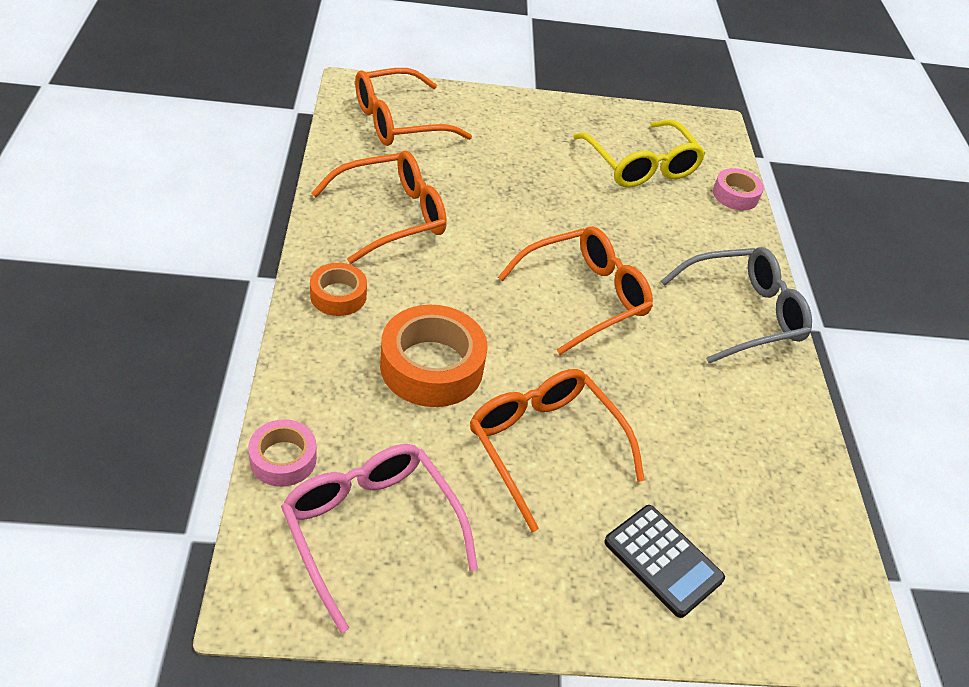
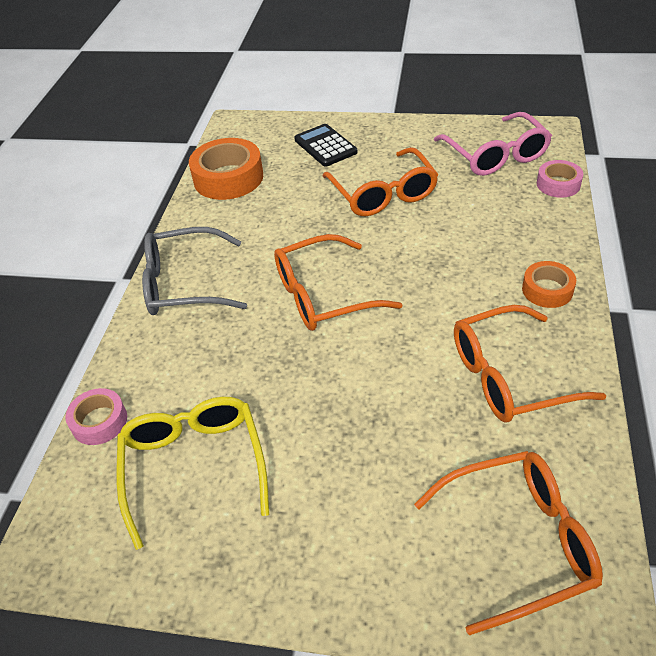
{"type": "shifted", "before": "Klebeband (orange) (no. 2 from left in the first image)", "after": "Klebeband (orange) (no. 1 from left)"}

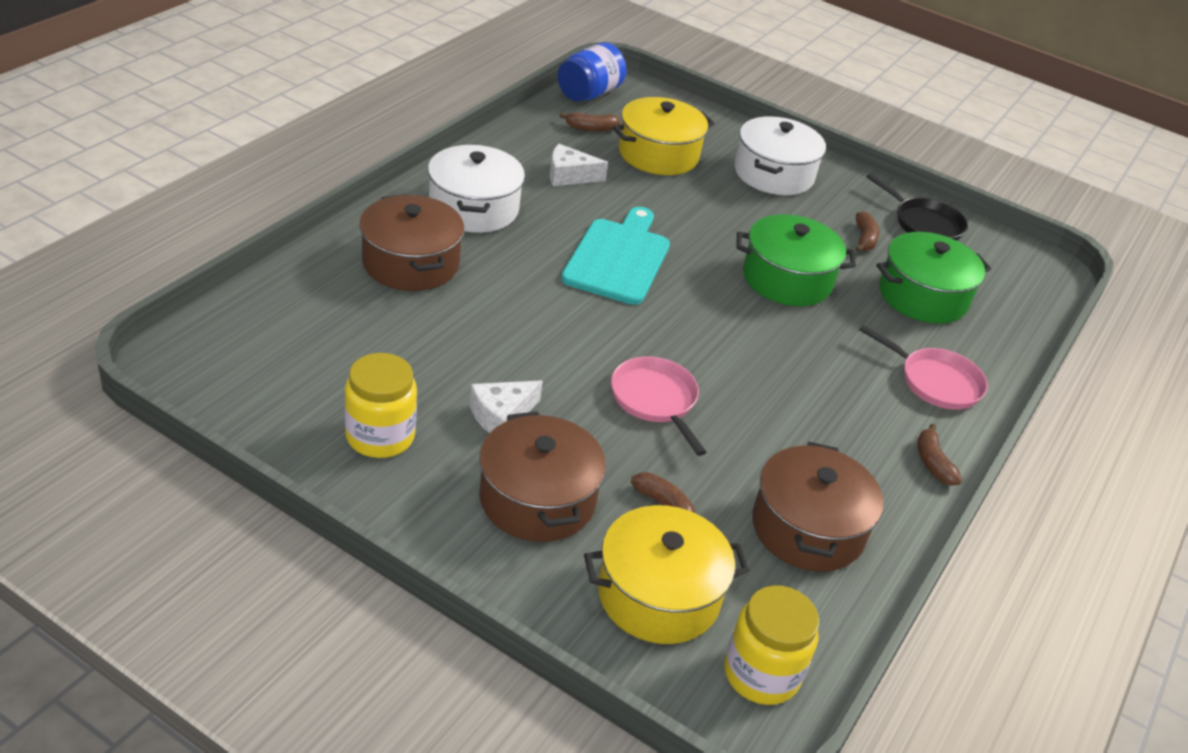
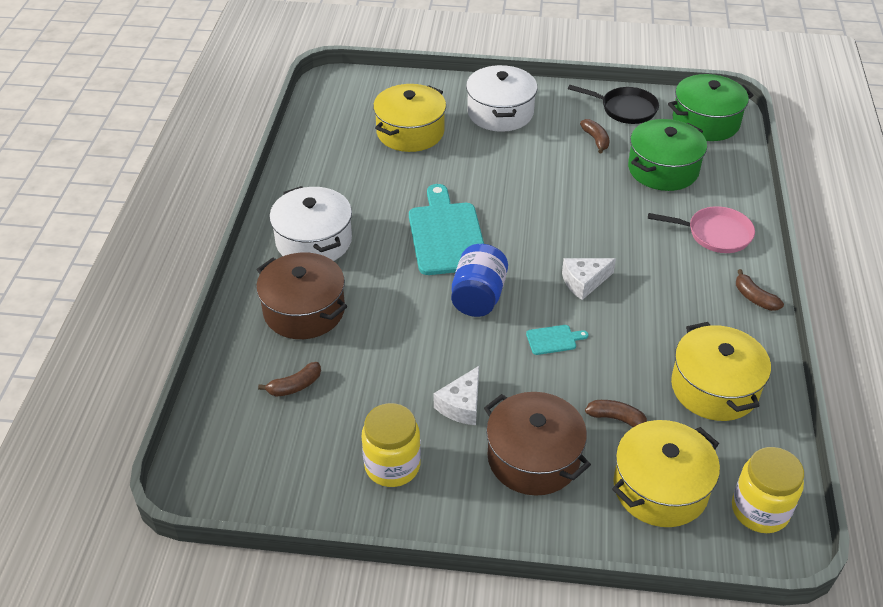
{"type": "shifted", "before": "Einmachglas (blau)"}
{"type": "shifted", "before": "Banane (braun) (no. 1 from left)"}
{"type": "shifted", "before": "Käse (weiß) (no. 2 from left)"}
{"type": "shifted", "before": "Kochtopf (grün) (no. 1 from left in the first image)", "after": "Kochtopf (grün) (no. 2 from left)"}
{"type": "swapped", "before": "Pfanne (rosa) (no. 1 from left)", "after": "Schneidebrett (türkis) (no. 2 from left)"}
{"type": "repainted", "before": "Kochtopf (braun) (no. 3 from left)", "after": "Kochtopf (gelb) (no. 3 from left)"}

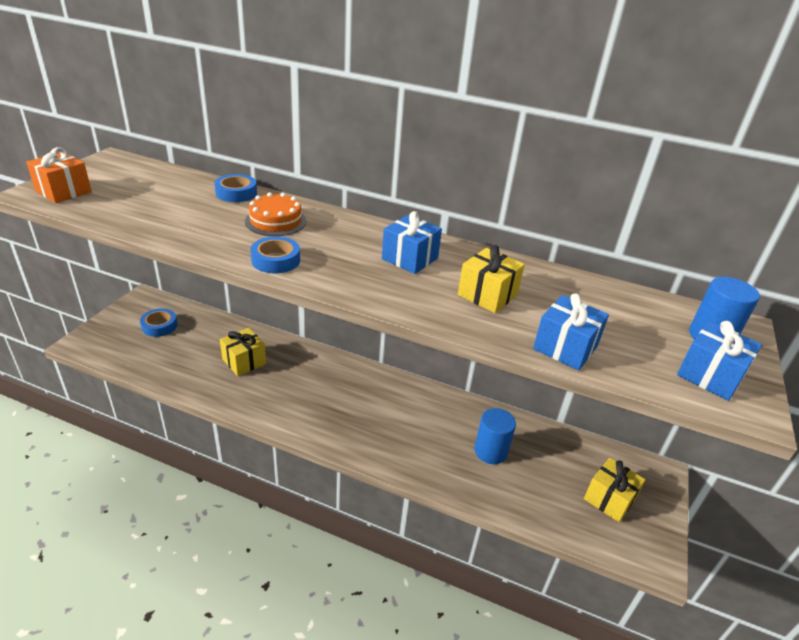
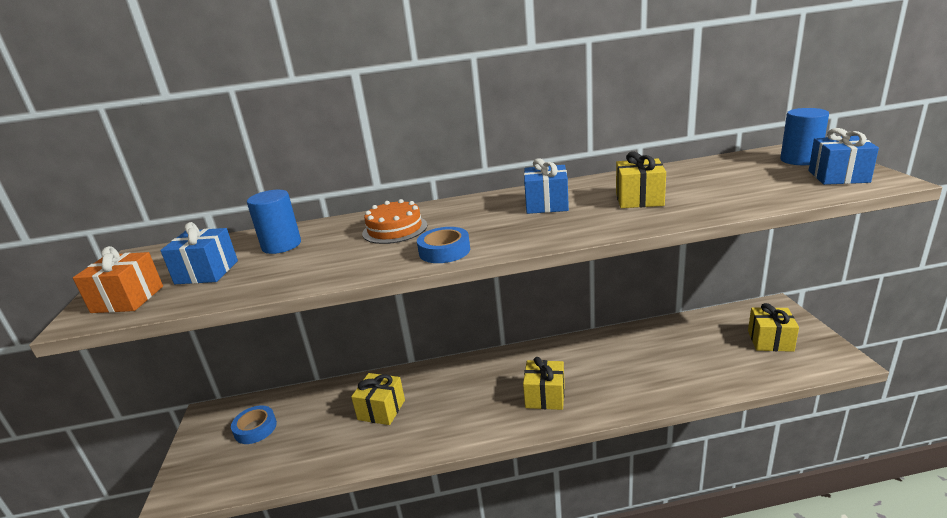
{"type": "gone", "before": "Klebeband (blau) (no. 2 from left)"}
{"type": "shifted", "before": "Geschenk (blau) (no. 2 from left in the first image)", "after": "Geschenk (blau) (no. 1 from left)"}
{"type": "shifted", "before": "Vollzylinder (blau) (no. 1 from left)"}
{"type": "new", "after": "Geschenk (gelb) (no. 2 from left)"}

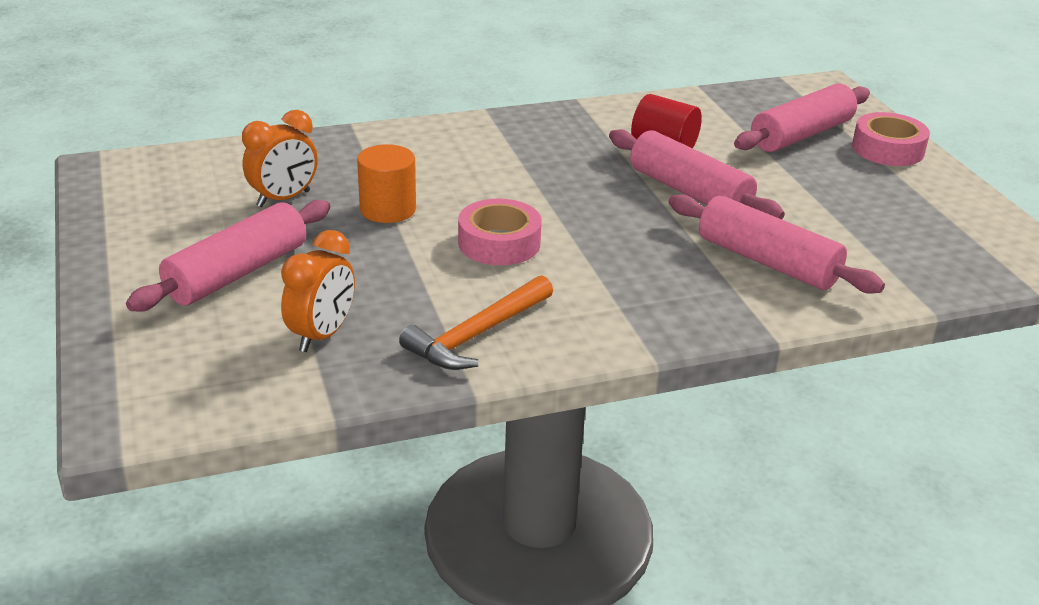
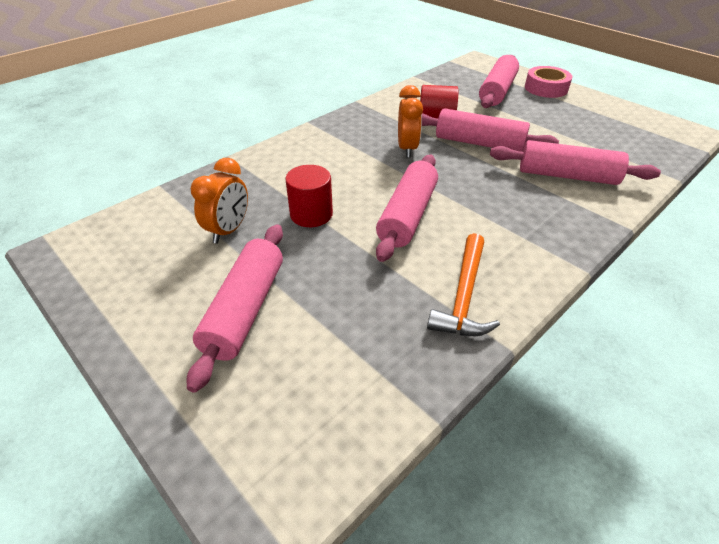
{"type": "repainted", "before": "Vollzylinder (orange)", "after": "Vollzylinder (rot) (no. 1 from left)"}
{"type": "swapped", "before": "Klebeband (rosa) (no. 1 from left)", "after": "Nudelholz (rosa) (no. 2 from left)"}
{"type": "shifted", "before": "Wecker (orange) (no. 2 from left)"}

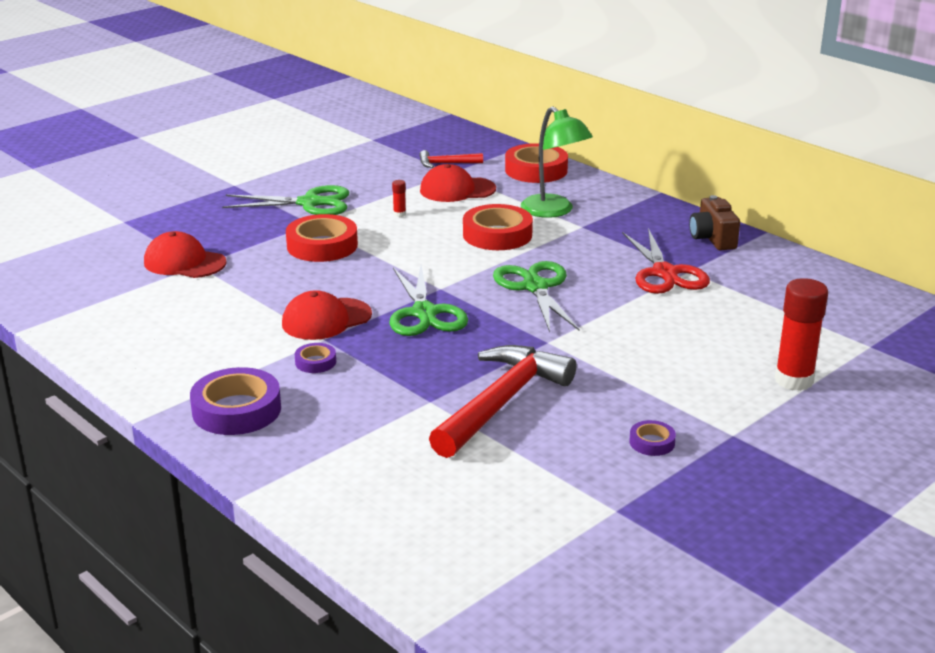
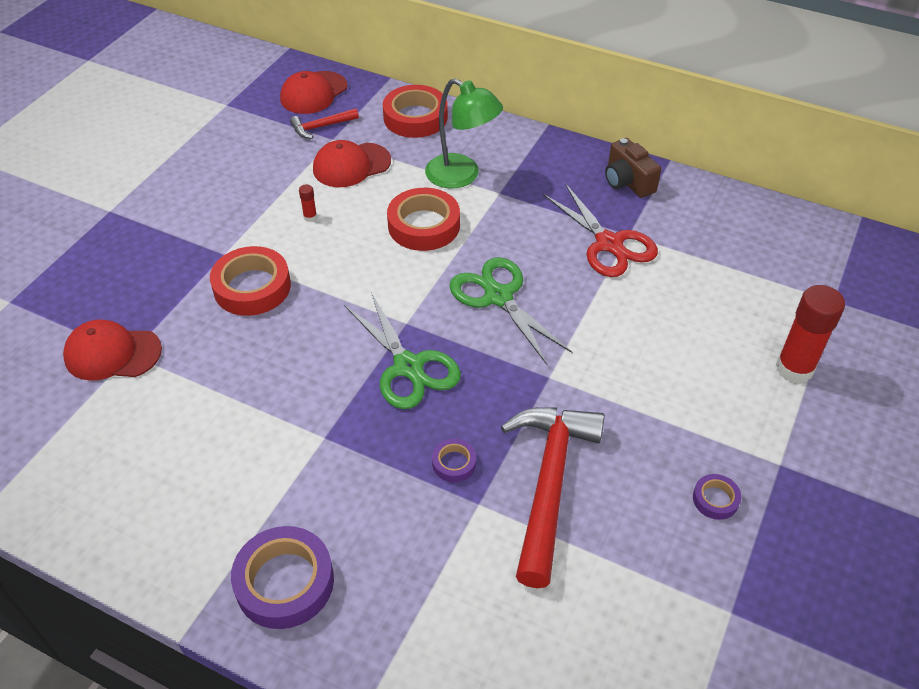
{"type": "gone", "before": "Schere (grün) (no. 1 from left)"}
{"type": "shifted", "before": "Kappe (rot) (no. 2 from left)"}
{"type": "shifted", "before": "Klebeband (lila) (no. 2 from left)"}

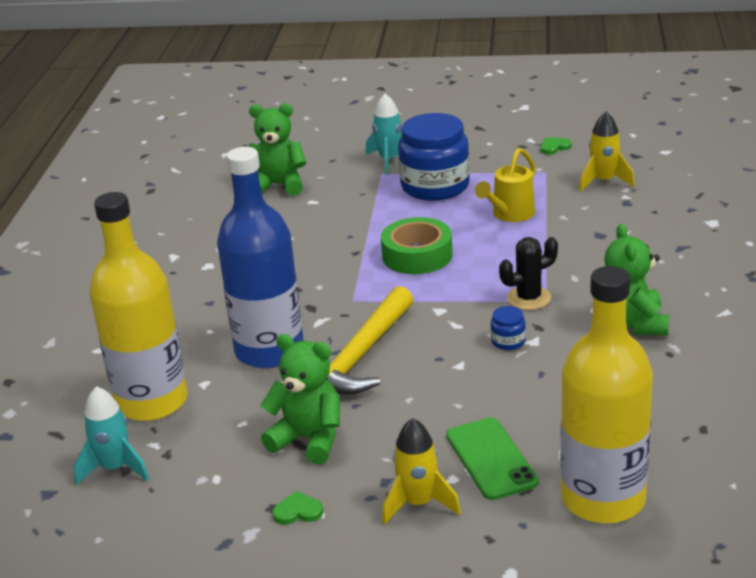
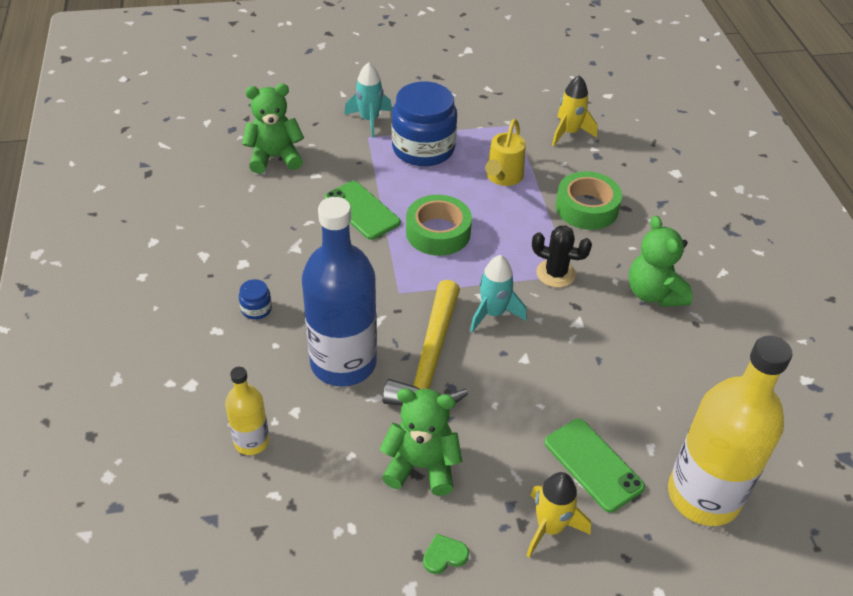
{"type": "gone", "before": "Herz (grün) (no. 2 from left)"}
{"type": "scaled", "before": "Flasche (gelb) (no. 1 from left)", "scale": 0.5}
{"type": "rotated", "before": "Kaktus (schwarz)", "turn": 60}
{"type": "shifted", "before": "Einmachglas (blau) (no. 2 from left in the first image)", "after": "Einmachglas (blau) (no. 1 from left)"}
{"type": "shifted", "before": "Rakete (türkis) (no. 1 from left in the first image)", "after": "Rakete (türkis) (no. 2 from left)"}
{"type": "new", "after": "Klebeband (grün) (no. 2 from left)"}
{"type": "new", "after": "Handy (grün) (no. 1 from left)"}

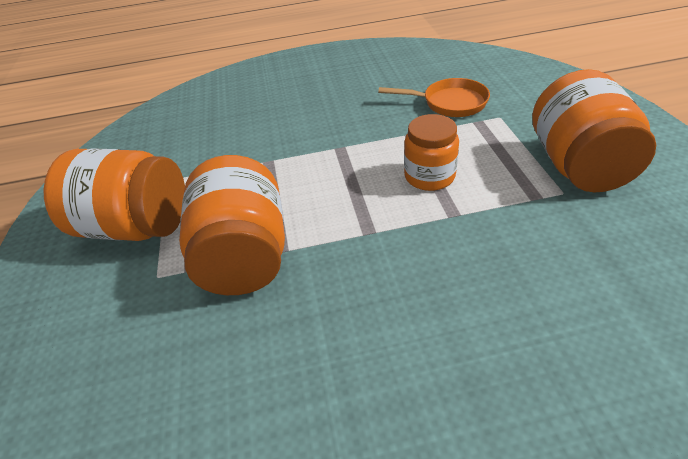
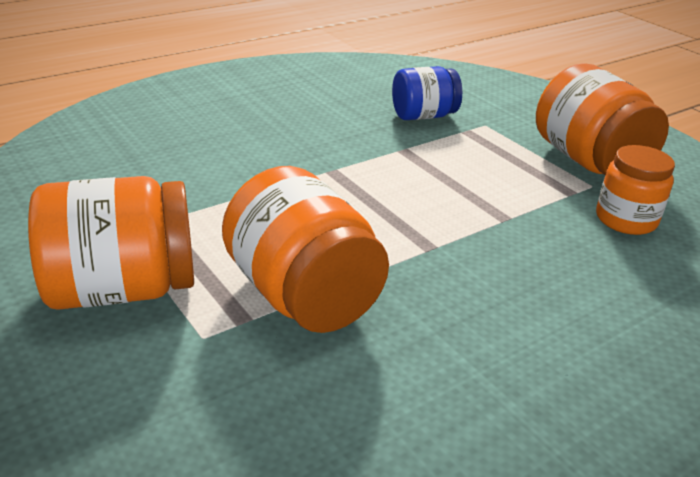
{"type": "swapped", "before": "Pfanne (orange)", "after": "Einmachglas (blau)"}
{"type": "shifted", "before": "Einmachglas (orange) (no. 3 from left in the first image)", "after": "Einmachglas (orange) (no. 4 from left)"}

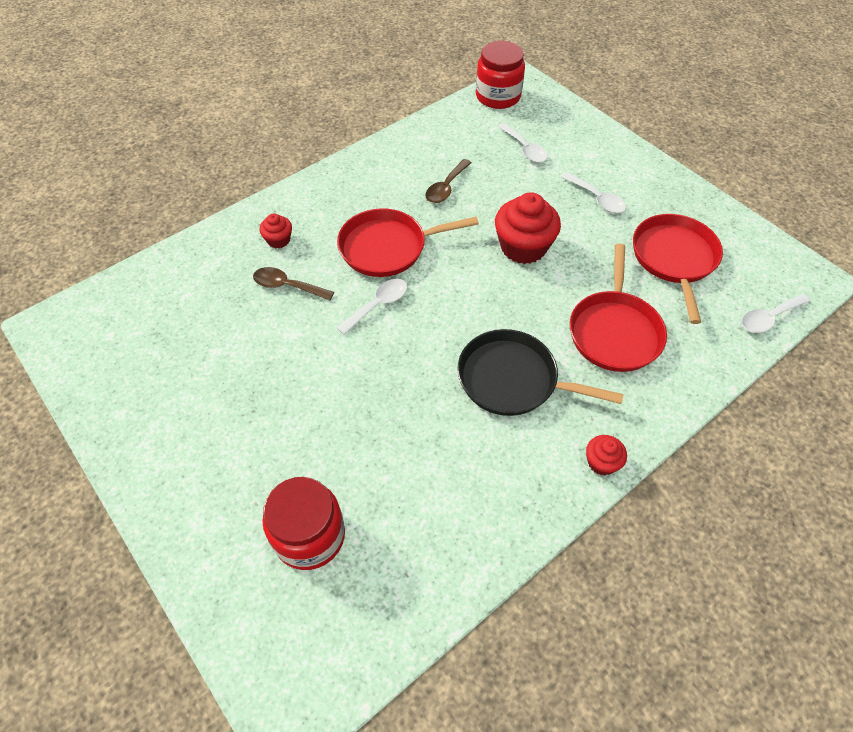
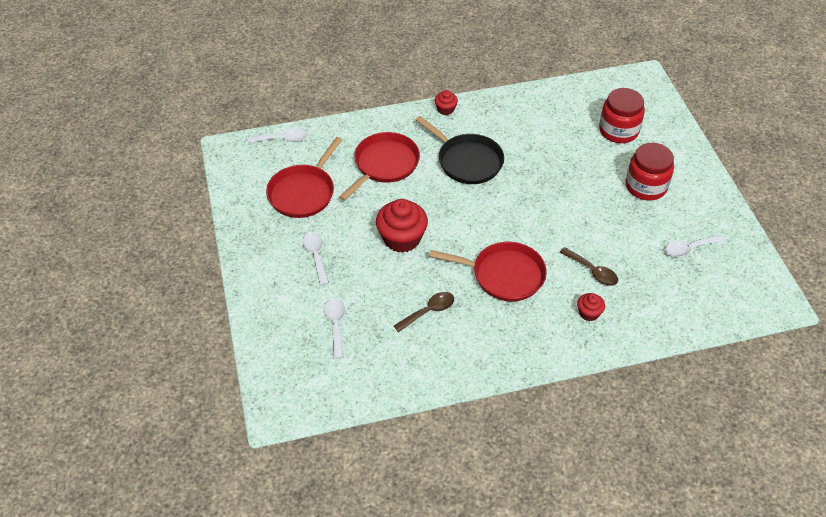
{"type": "shifted", "before": "Einmachglas (rot) (no. 2 from left)"}
{"type": "shifted", "before": "Löffel (weiß) (no. 1 from left in the first image)", "after": "Löffel (weiß) (no. 4 from left)"}

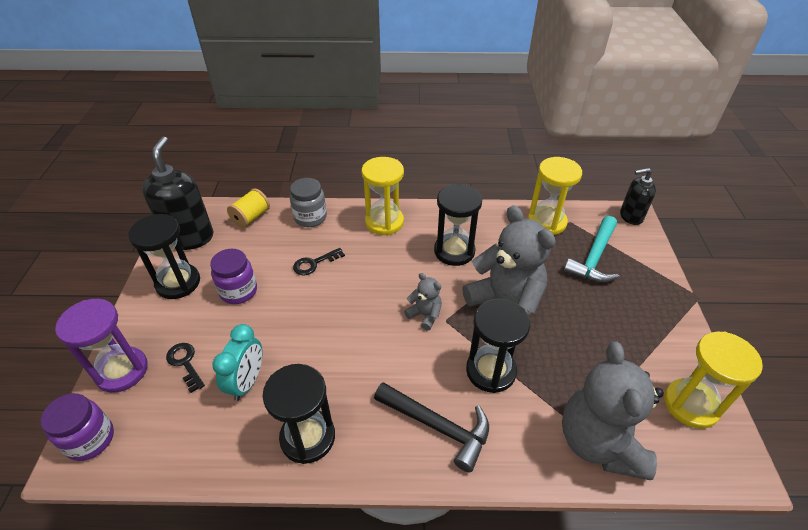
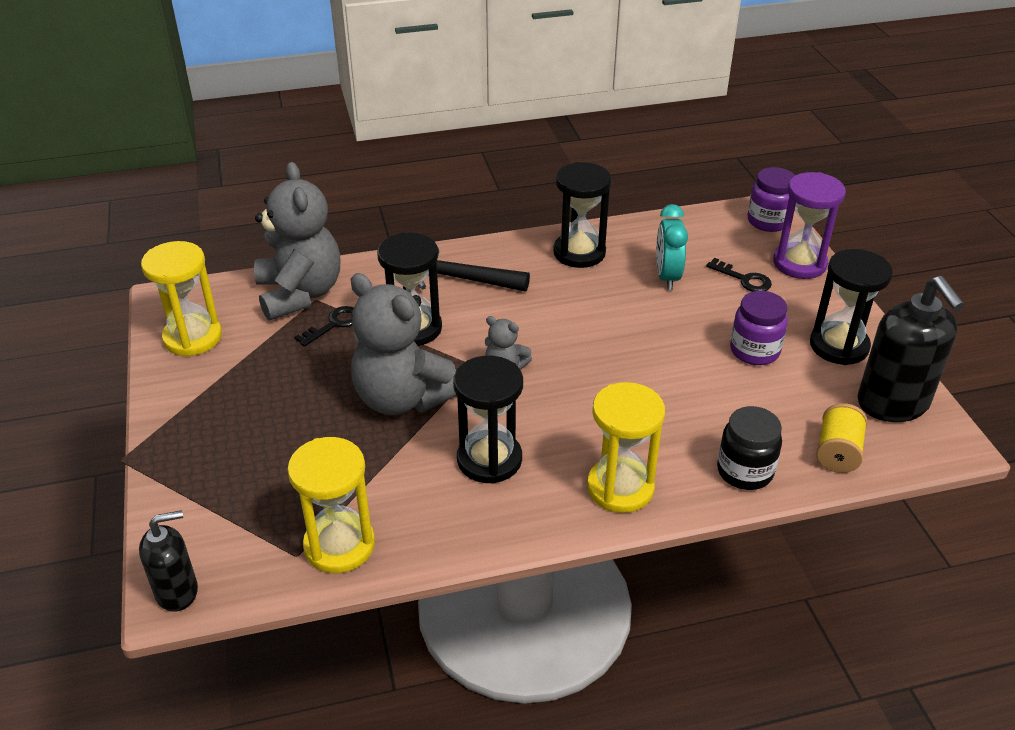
{"type": "repainted", "before": "Einmachglas (grau)", "after": "Einmachglas (schwarz)"}
{"type": "gone", "before": "Hammer (türkis)"}
{"type": "shifted", "before": "Schlüssel (schwarz) (no. 2 from left in the first image)", "after": "Schlüssel (schwarz) (no. 1 from left)"}

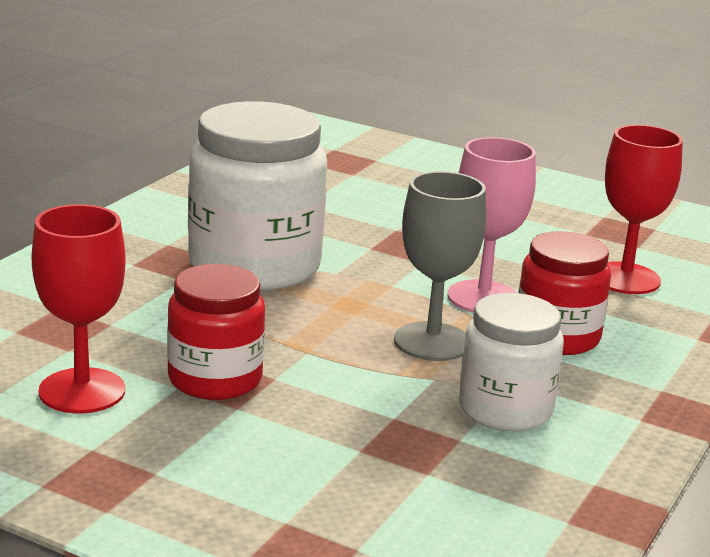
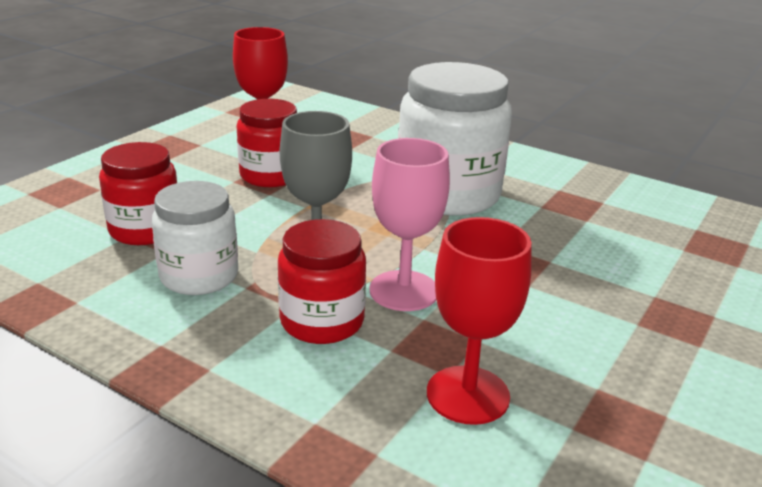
{"type": "new", "after": "Einmachglas (rot) (no. 1 from left)"}

